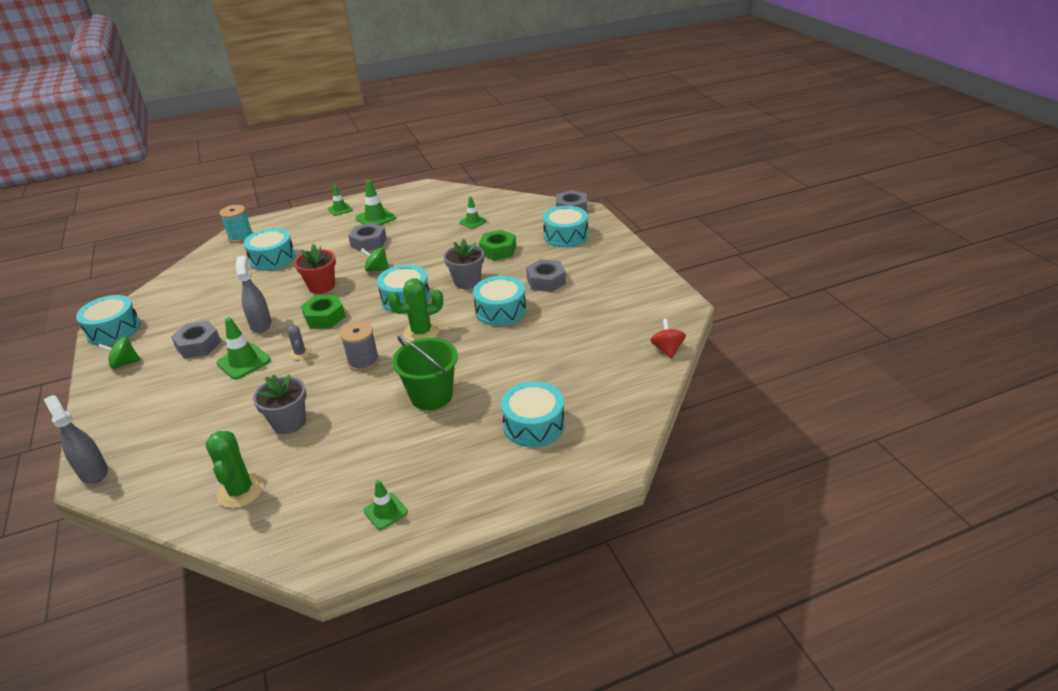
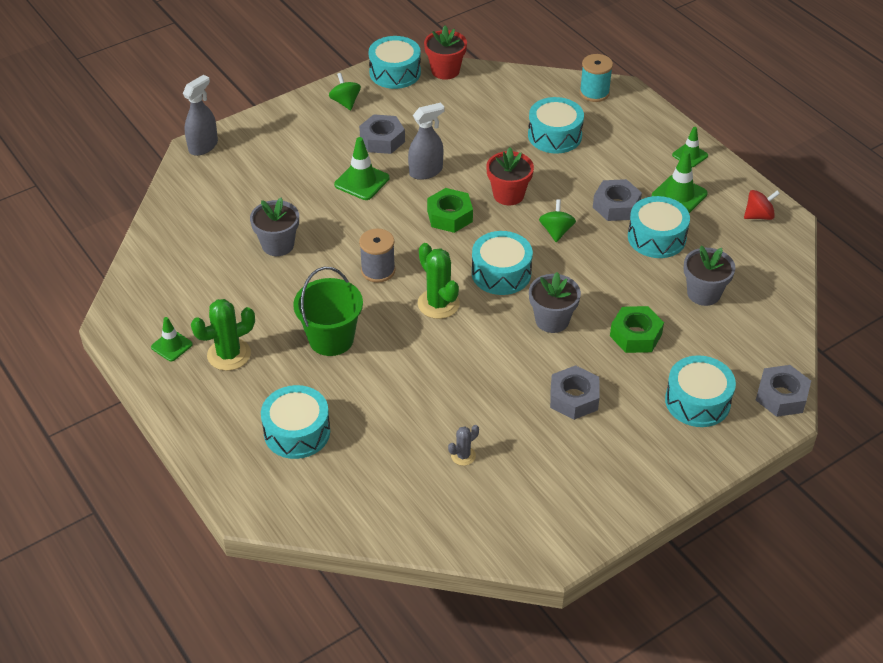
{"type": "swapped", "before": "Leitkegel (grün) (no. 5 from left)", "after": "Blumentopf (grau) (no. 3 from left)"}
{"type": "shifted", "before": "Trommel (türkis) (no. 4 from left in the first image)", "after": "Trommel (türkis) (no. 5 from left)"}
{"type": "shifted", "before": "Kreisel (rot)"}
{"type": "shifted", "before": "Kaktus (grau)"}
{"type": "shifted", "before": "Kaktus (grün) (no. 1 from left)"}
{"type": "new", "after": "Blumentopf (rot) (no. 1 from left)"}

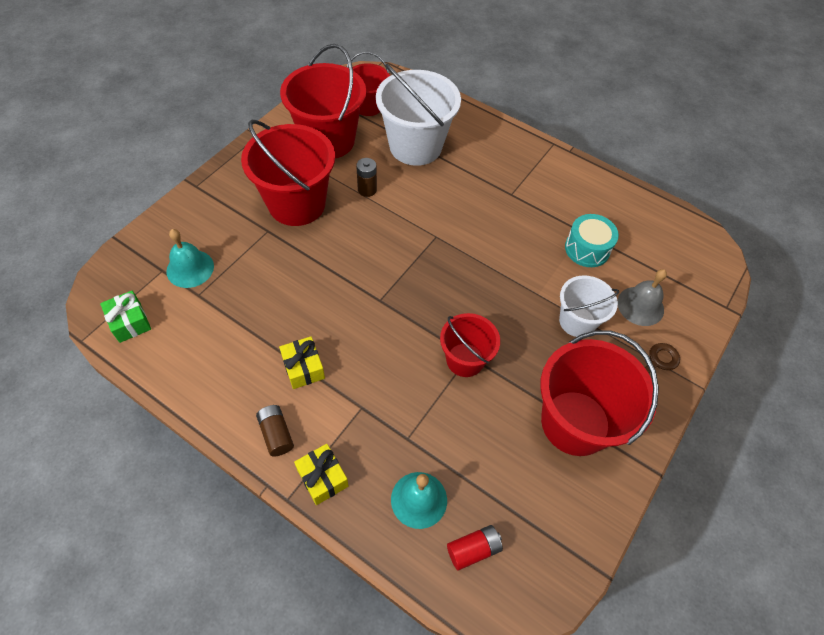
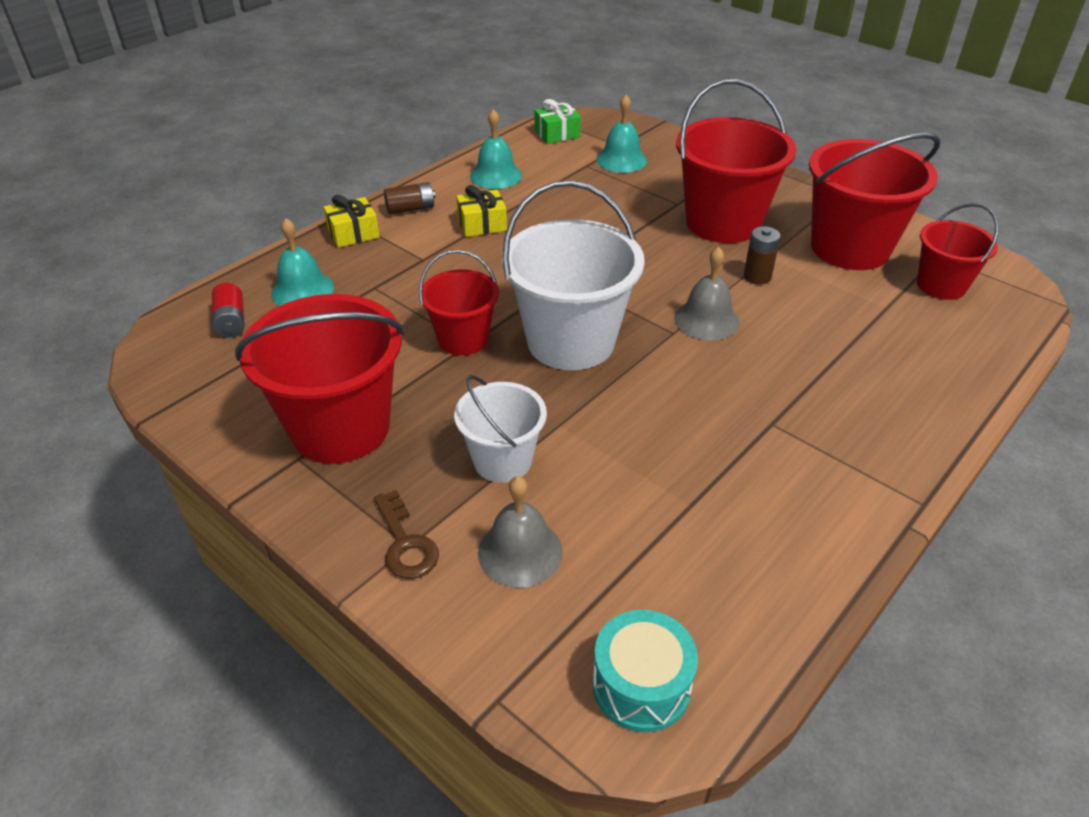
{"type": "shifted", "before": "Eimer (weiß) (no. 1 from left in the first image)", "after": "Eimer (weiß) (no. 2 from left)"}
{"type": "shifted", "before": "Trommel (türkis)"}
{"type": "new", "after": "Glocke (türkis) (no. 2 from left)"}
{"type": "new", "after": "Glocke (grau) (no. 2 from left)"}

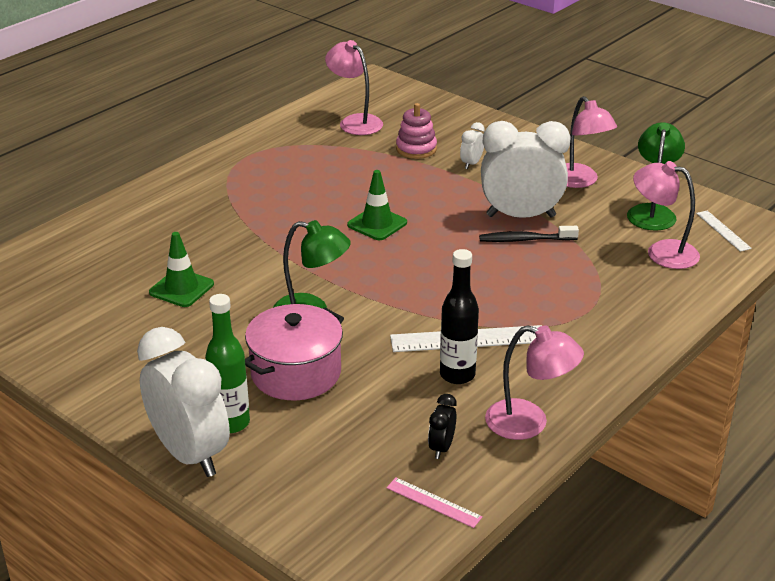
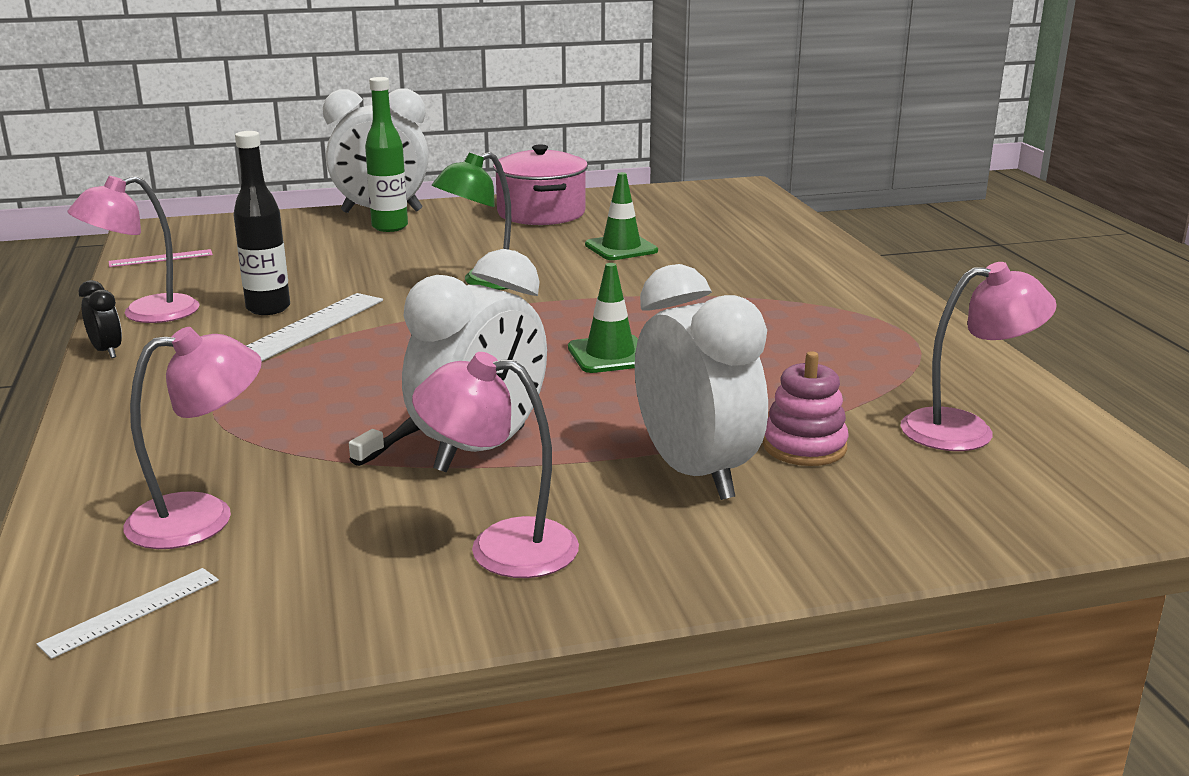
{"type": "scaled", "before": "Wecker (weiß) (no. 2 from left in the first image)", "scale": 2.35}
{"type": "gone", "before": "Lampe (grün) (no. 2 from left)"}
{"type": "rotated", "before": "Lineal (weiß) (no. 2 from left in the first image)", "turn": -60}
{"type": "shifted", "before": "Kochtopf (rosa)"}
{"type": "shifted", "before": "Wecker (schwarz)"}

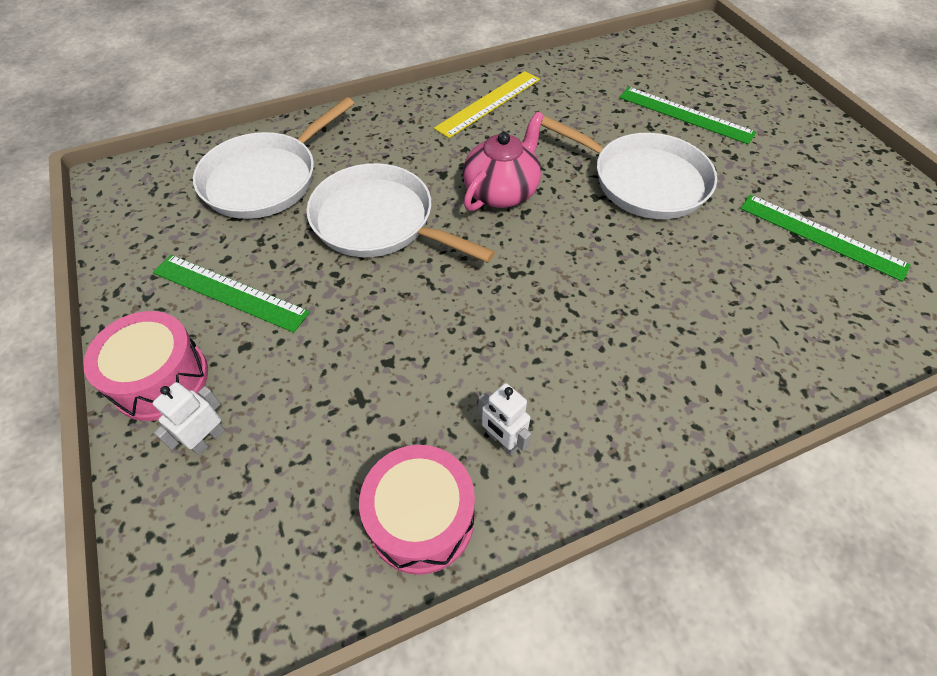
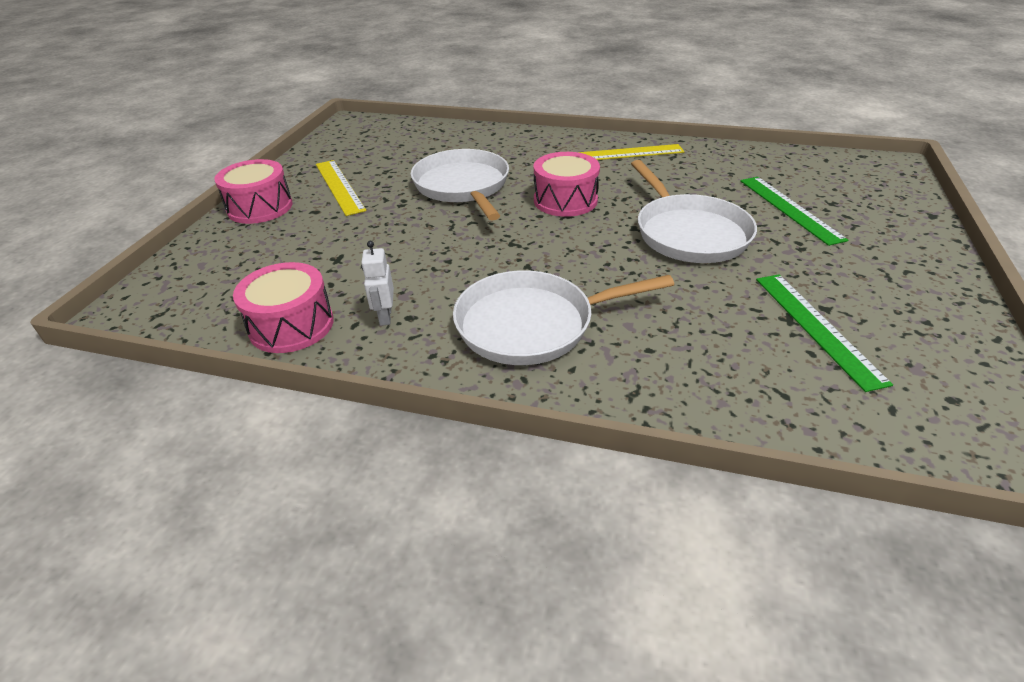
{"type": "shifted", "before": "Pfanne (weiß) (no. 1 from left in the first image)", "after": "Pfanne (weiß) (no. 2 from left)"}
{"type": "swapped", "before": "Teekanne (rosa)", "after": "Trommel (rosa) (no. 3 from left)"}
{"type": "repainted", "before": "Lineal (grün) (no. 1 from left)", "after": "Lineal (gelb) (no. 1 from left)"}
{"type": "gone", "before": "Roboter (weiß) (no. 1 from left)"}

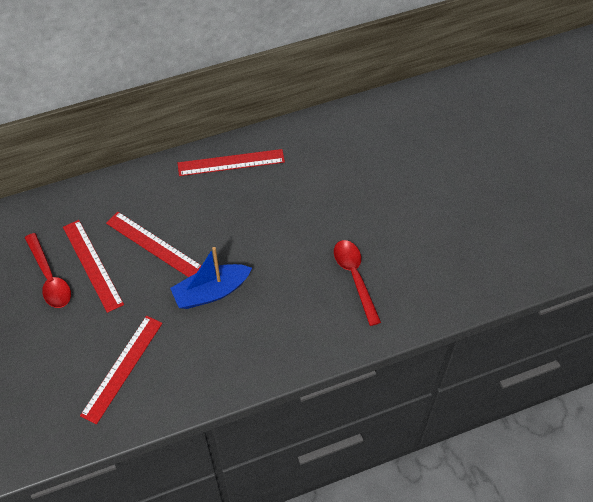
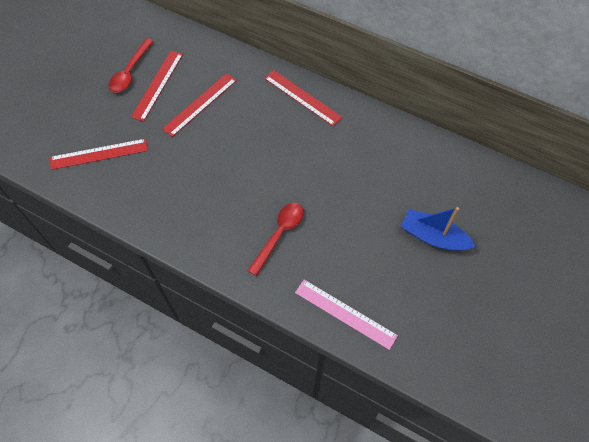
{"type": "rotated", "before": "Lineal (rot) (no. 3 from left)", "turn": 45}
{"type": "shifted", "before": "Boot (blau)"}
{"type": "new", "after": "Lineal (rosa)"}

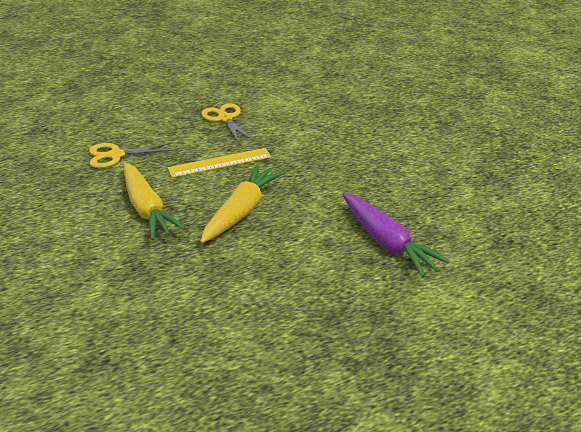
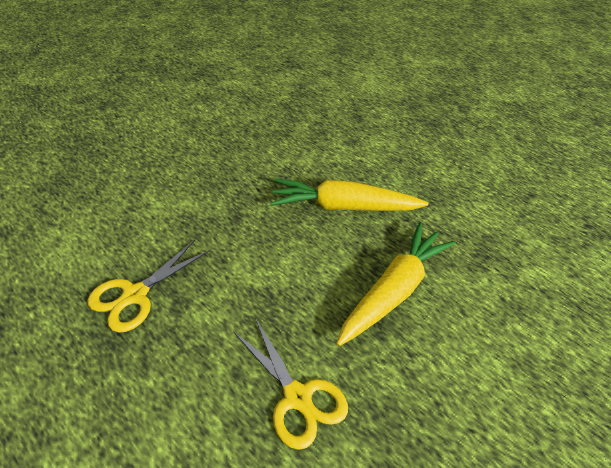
{"type": "gone", "before": "Lineal (gelb)"}
{"type": "gone", "before": "Karotte (lila)"}

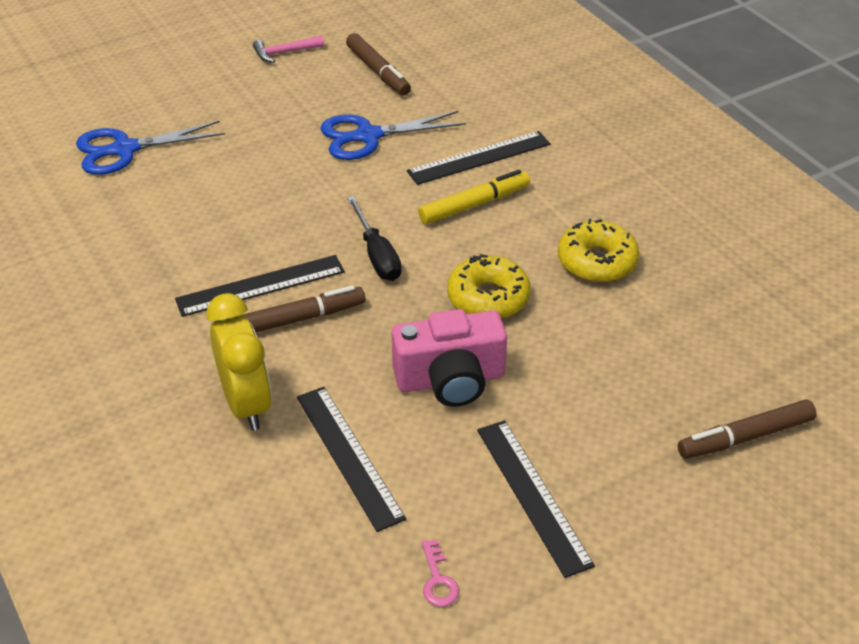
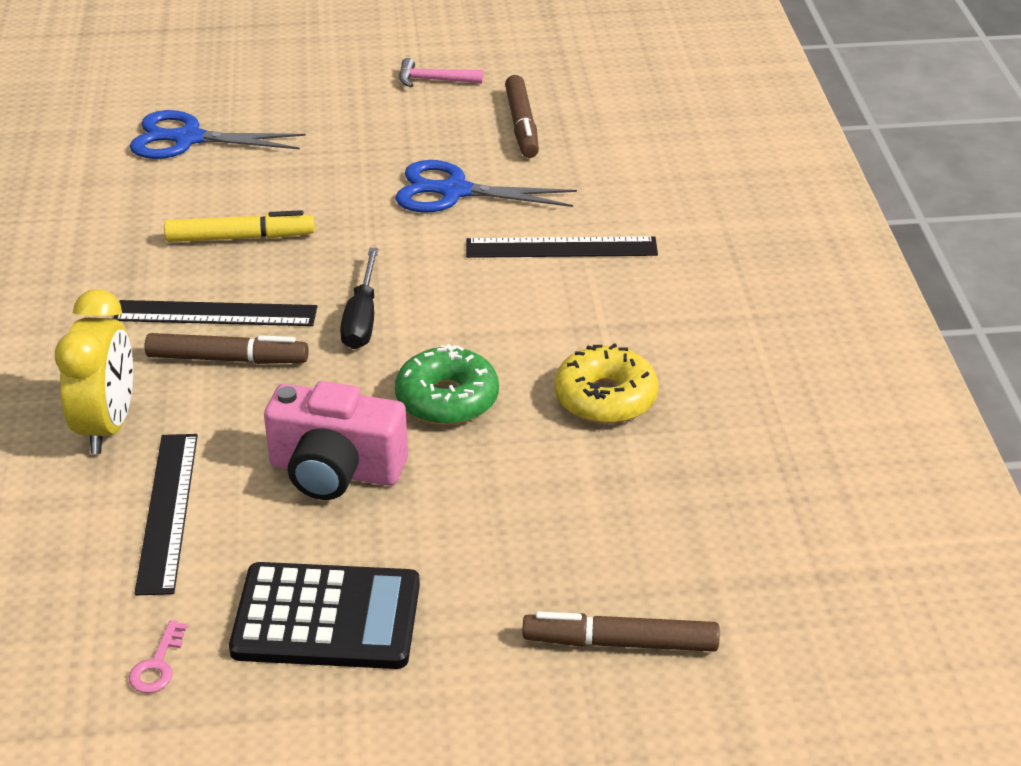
{"type": "shifted", "before": "Filzstift (gelb)"}
{"type": "repainted", "before": "Donut (gelb) (no. 1 from left)", "after": "Donut (grün)"}
{"type": "swapped", "before": "Lineal (schwarz) (no. 4 from left)", "after": "Taschenrechner (schwarz)"}

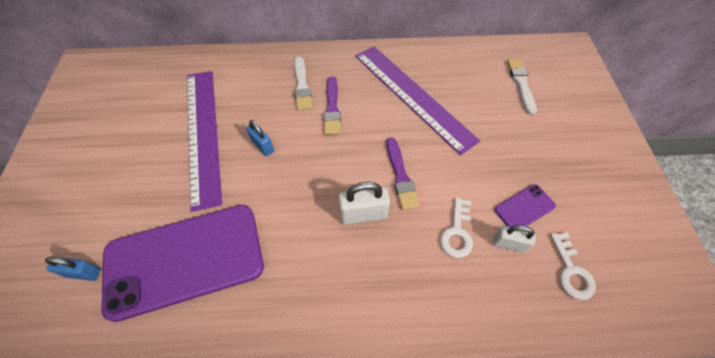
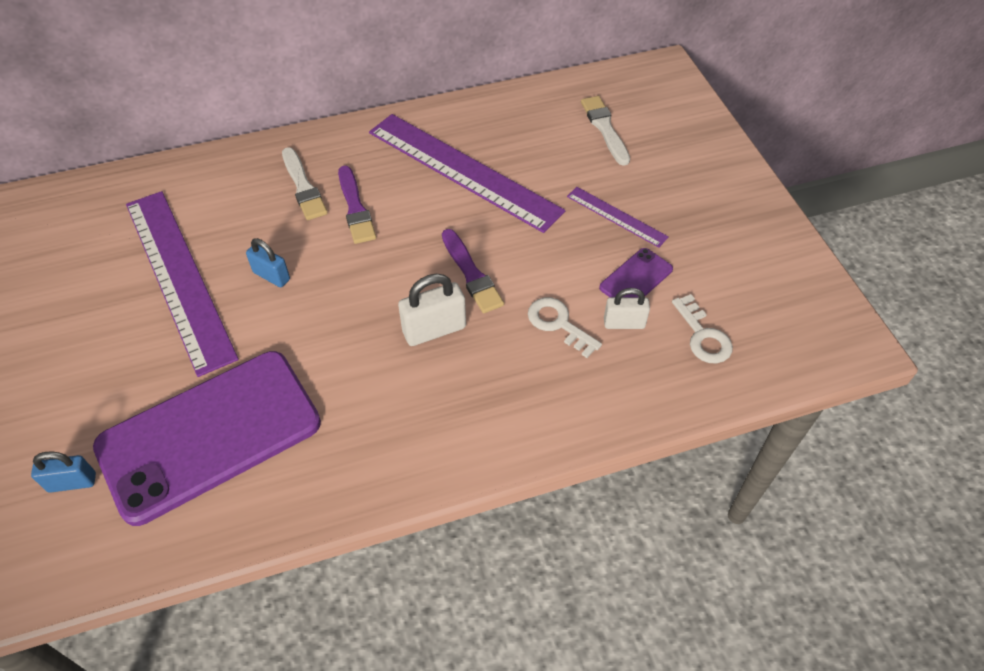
{"type": "rotated", "before": "Schlüssel (weiß) (no. 1 from left)", "turn": 135}
{"type": "new", "after": "Lineal (lila) (no. 3 from left)"}

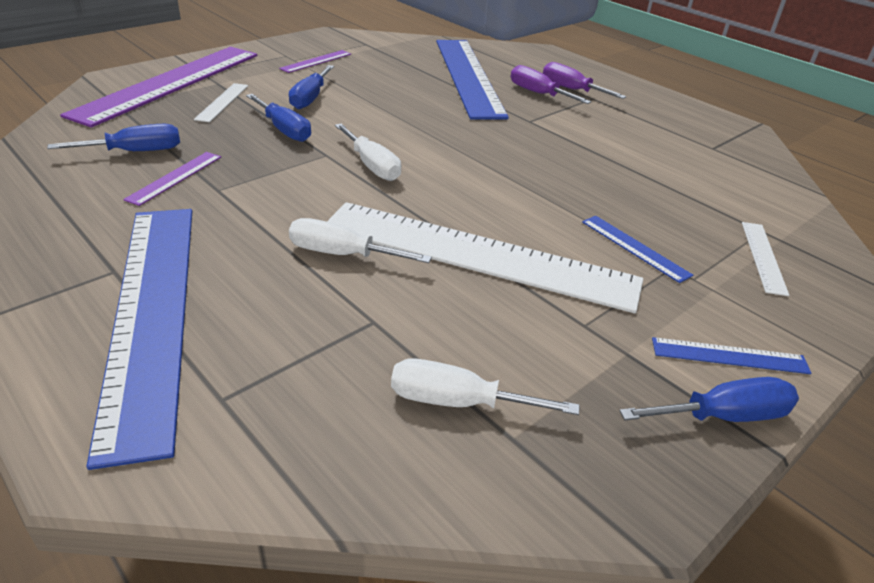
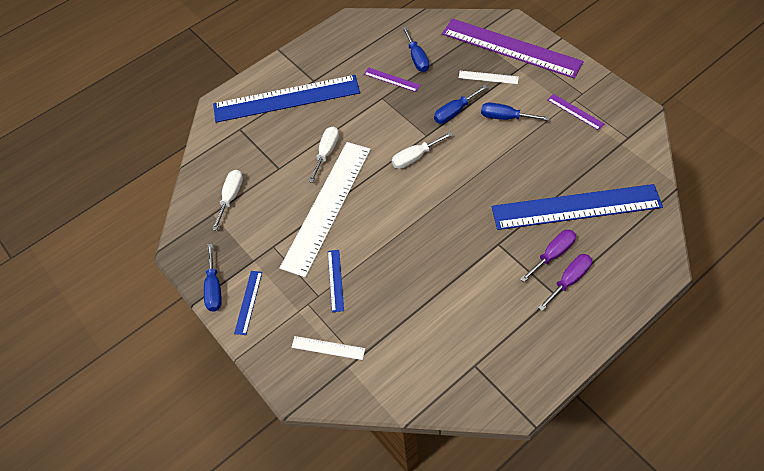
{"type": "rotated", "before": "Lineal (blau) (no. 3 from left)", "turn": -60}

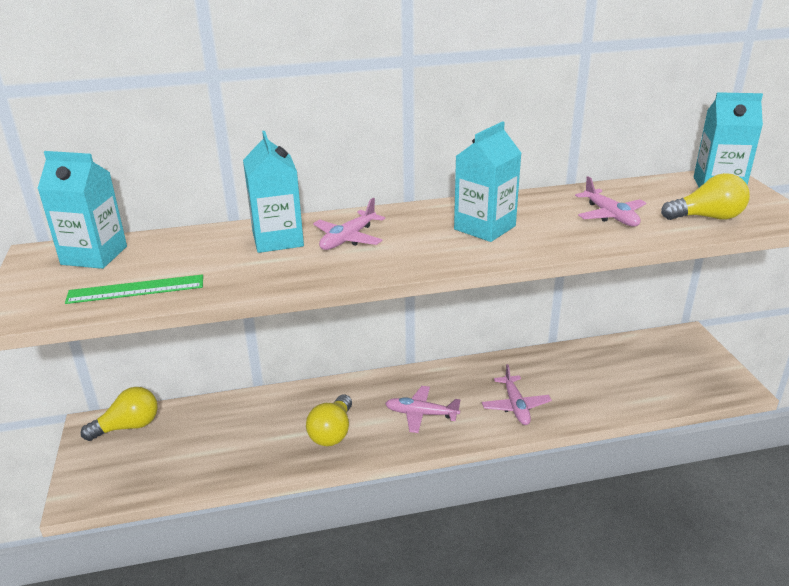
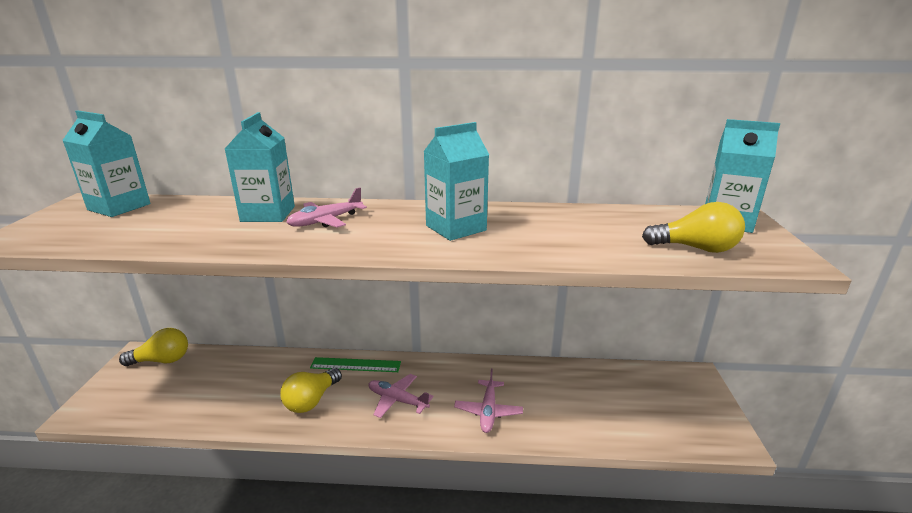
{"type": "gone", "before": "Flugzeug (rosa) (no. 4 from left)"}
{"type": "shifted", "before": "Lineal (grün)"}

